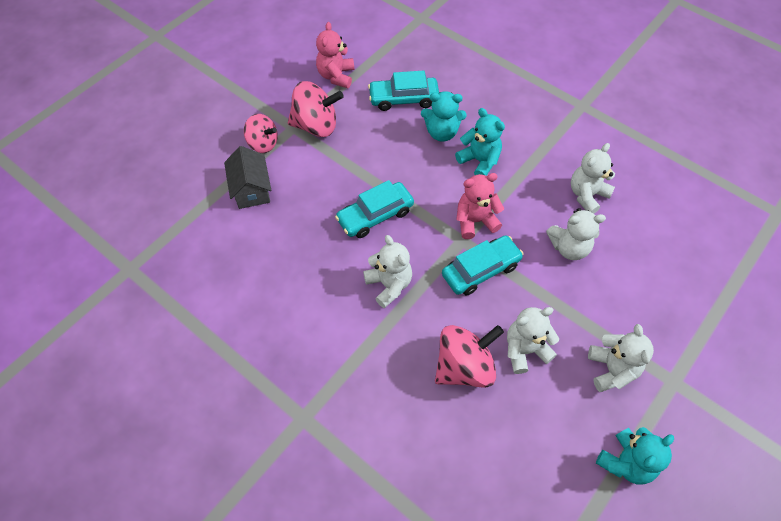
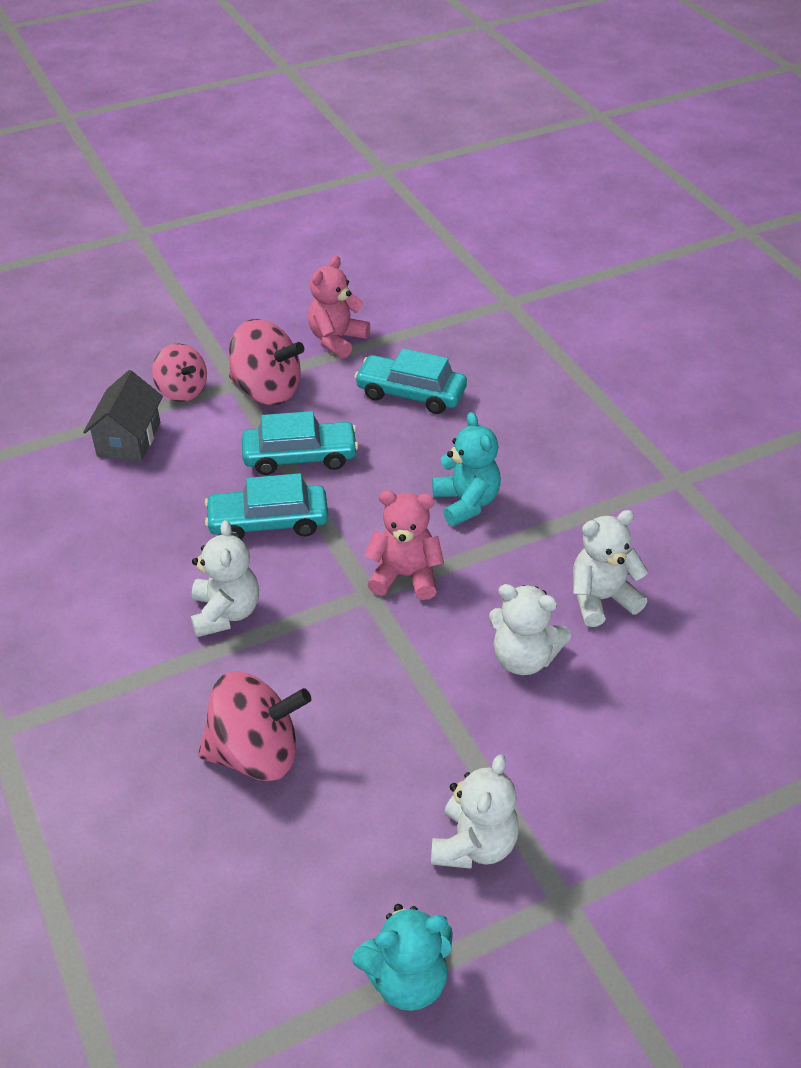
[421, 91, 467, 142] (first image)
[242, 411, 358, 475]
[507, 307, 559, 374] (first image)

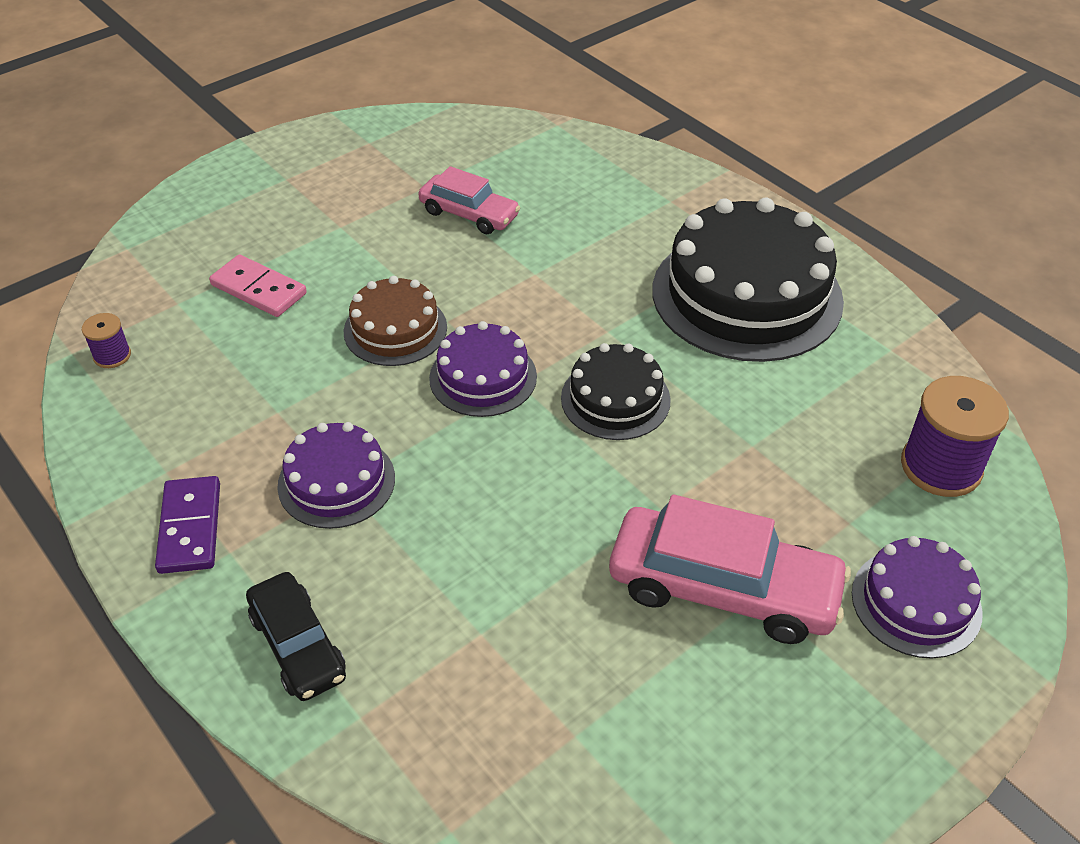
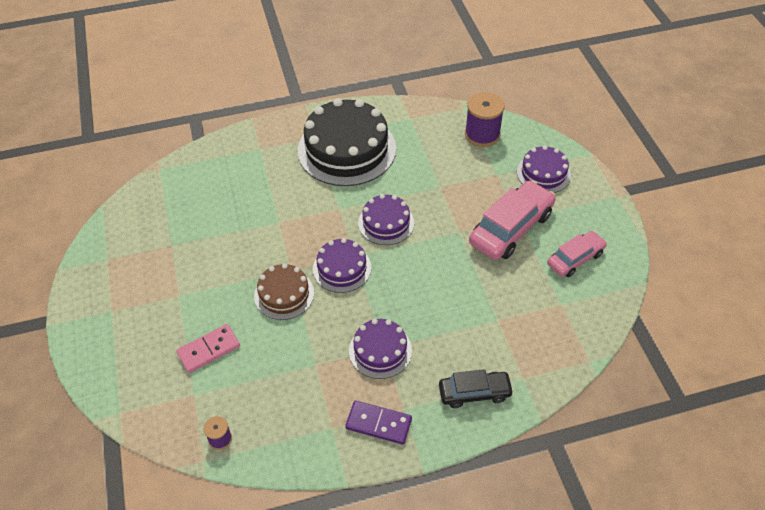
[547, 231, 607, 277]
[358, 194, 414, 245]

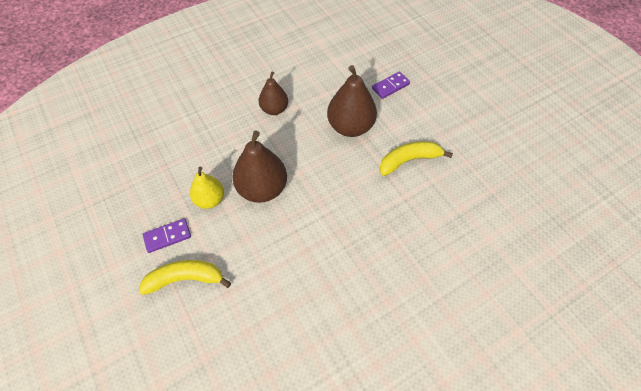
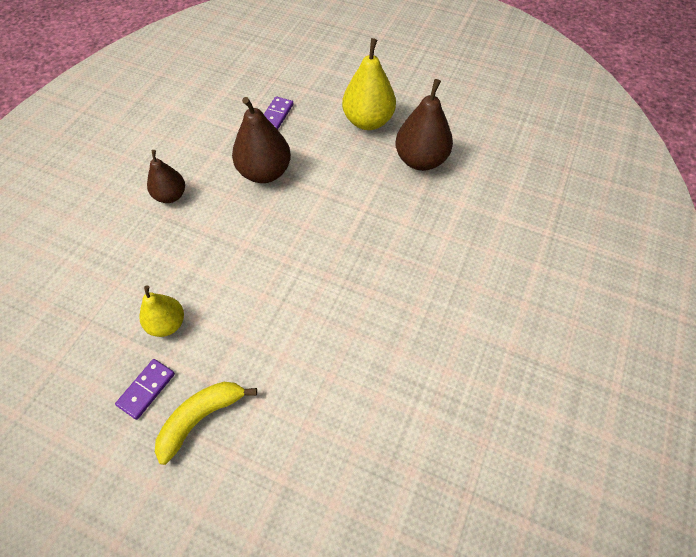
[395, 79, 453, 171]
[379, 141, 453, 176] (first image)
[342, 38, 396, 130]

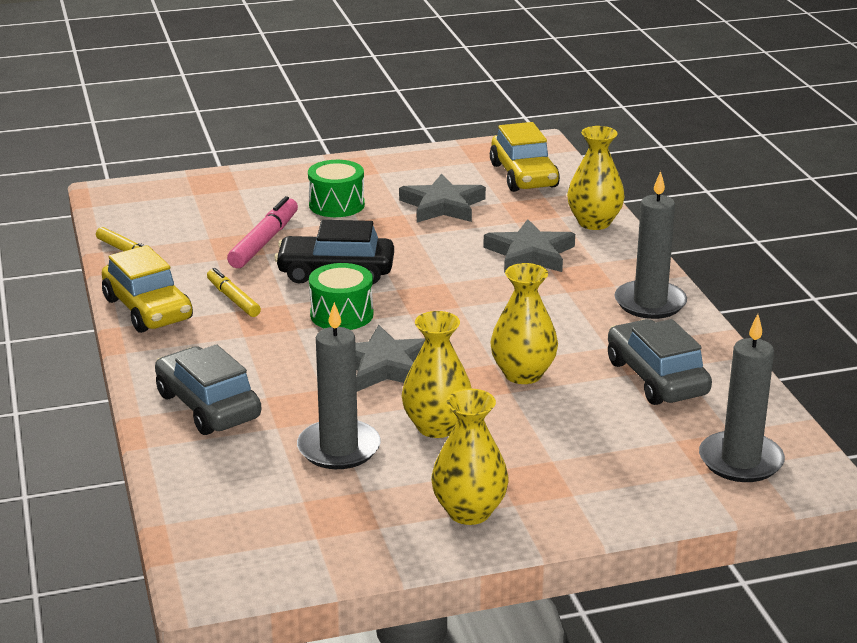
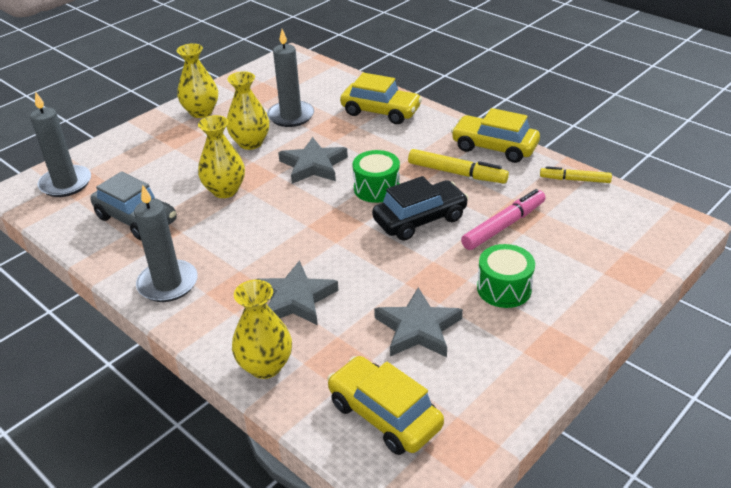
[461, 189, 546, 250]
[408, 149, 509, 184]
[340, 73, 422, 124]

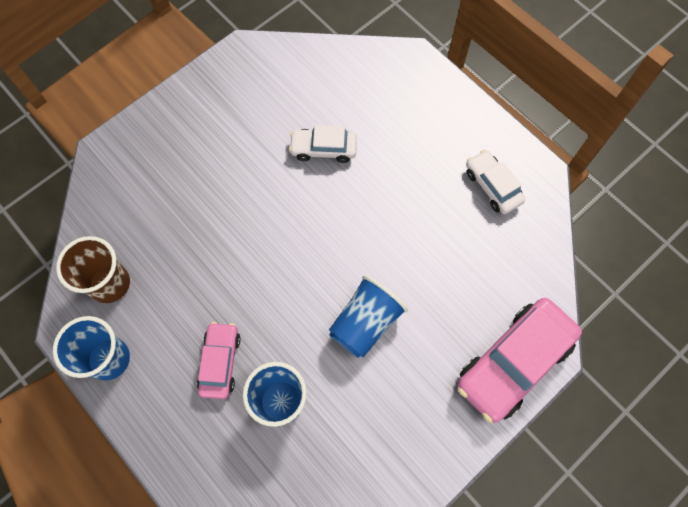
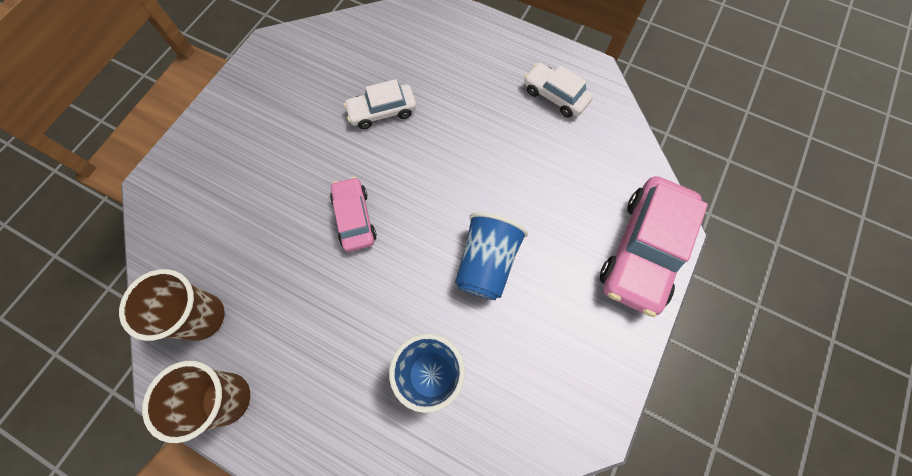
[142, 361, 250, 443]
[330, 177, 377, 252]

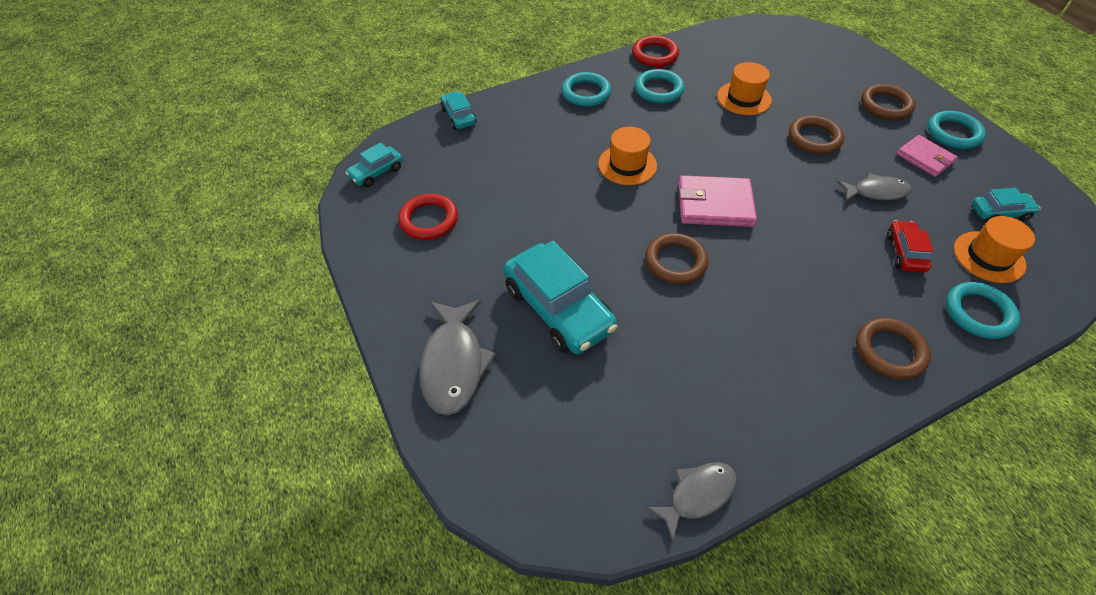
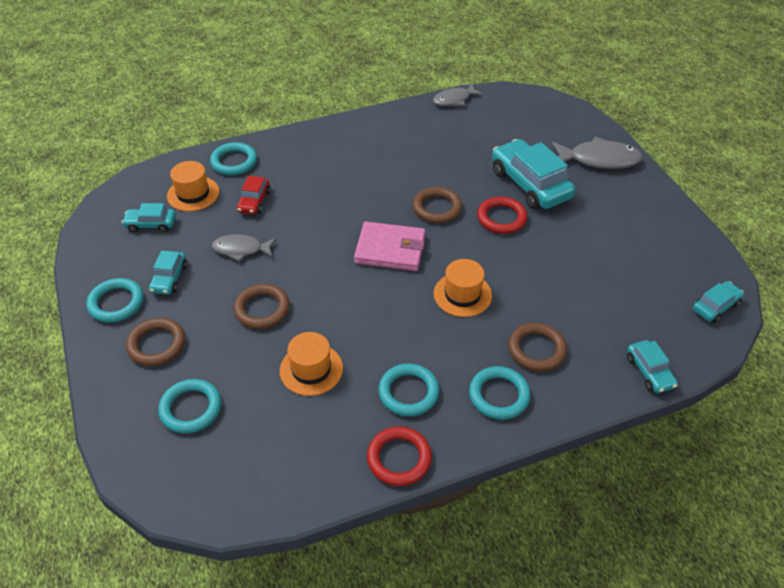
[149, 251, 187, 295]
[477, 197, 528, 234]
[552, 137, 643, 169]
[508, 323, 567, 372]
[158, 379, 221, 434]

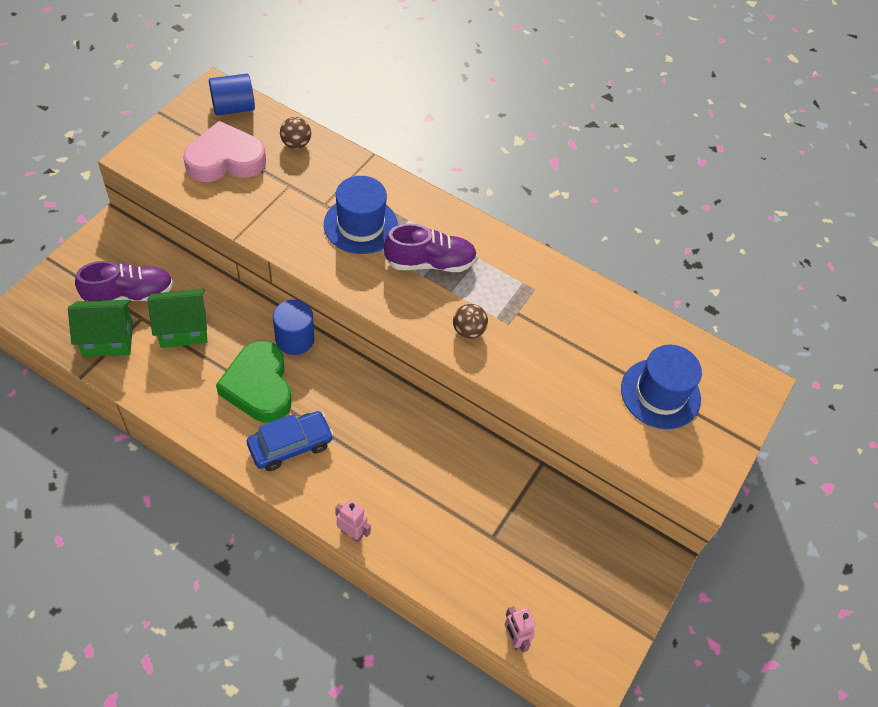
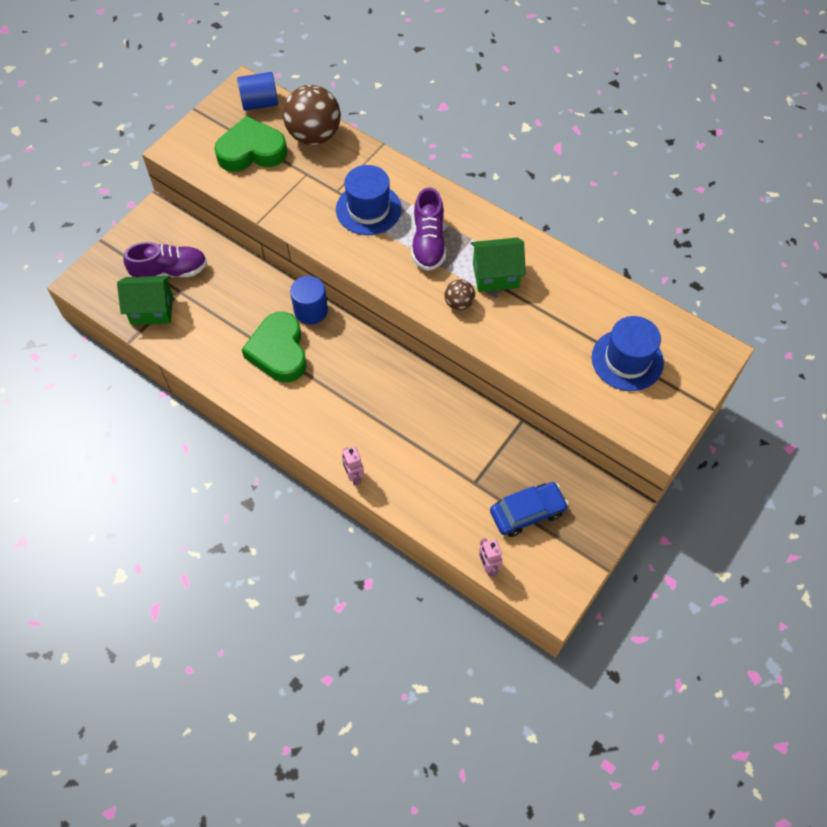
[283, 85, 341, 145]
[214, 116, 287, 172]
[412, 187, 446, 271]
[471, 238, 526, 292]
[490, 482, 569, 537]
[342, 446, 364, 485]

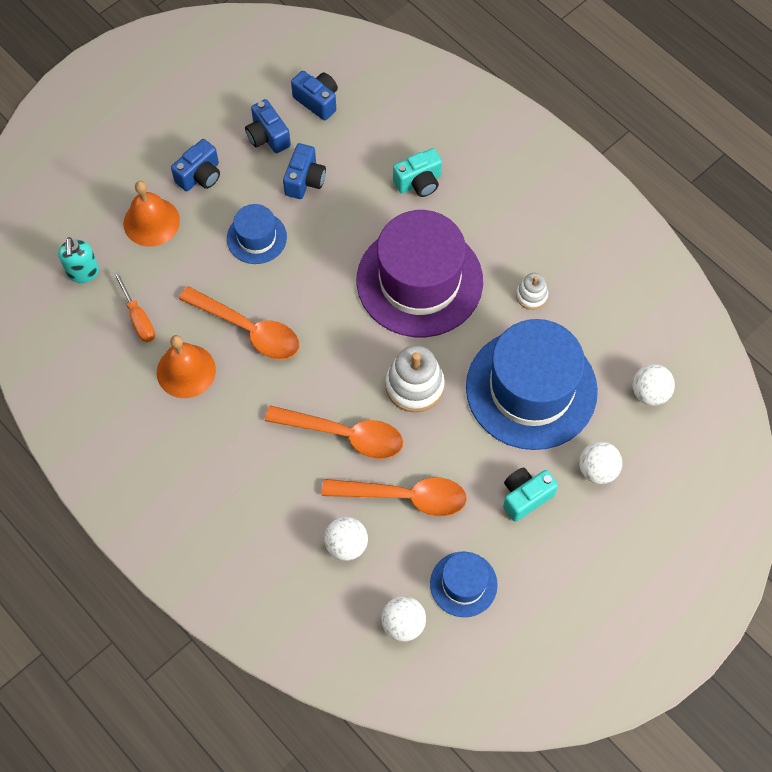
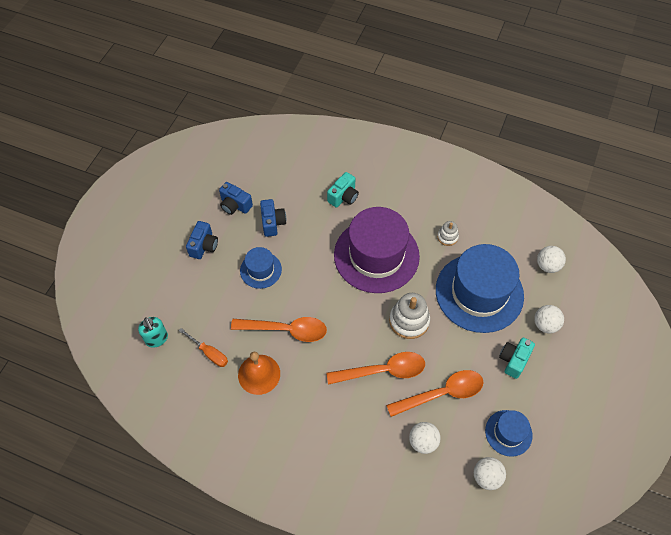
[291, 71, 338, 120] (first image)
[123, 181, 180, 247] (first image)

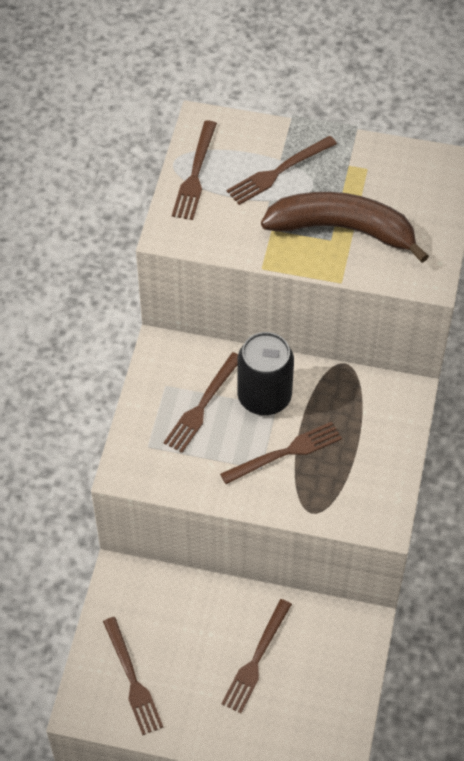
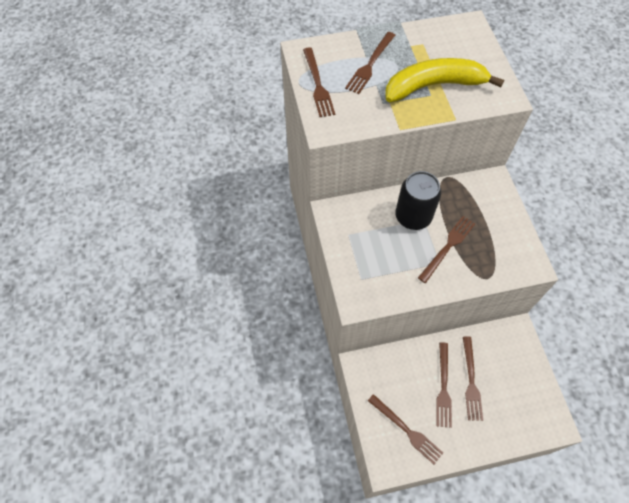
[385, 58, 504, 102]
[436, 342, 452, 428]

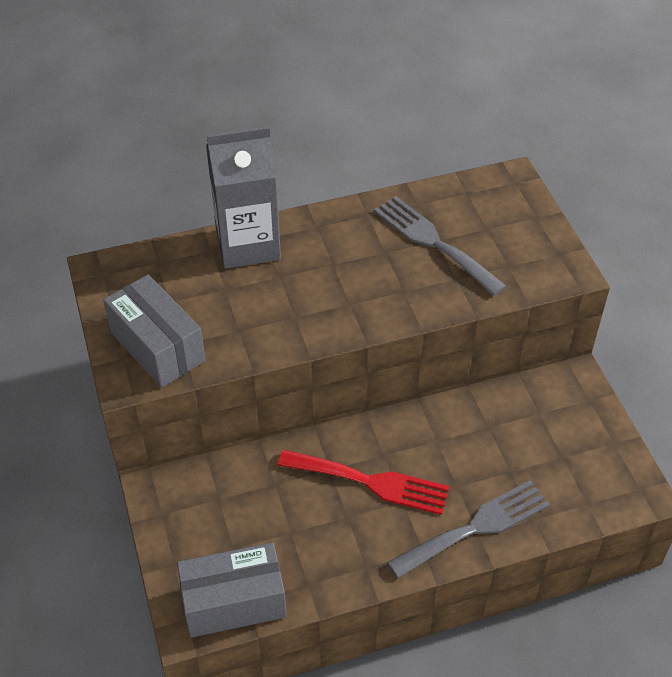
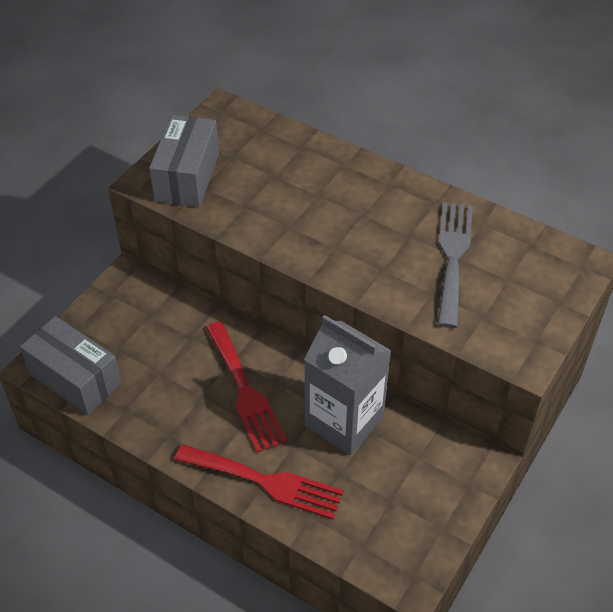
[304, 315, 392, 455]
[175, 444, 344, 519]

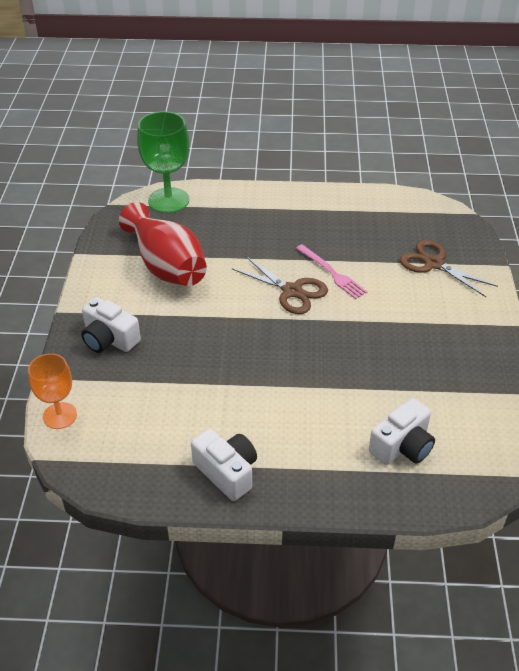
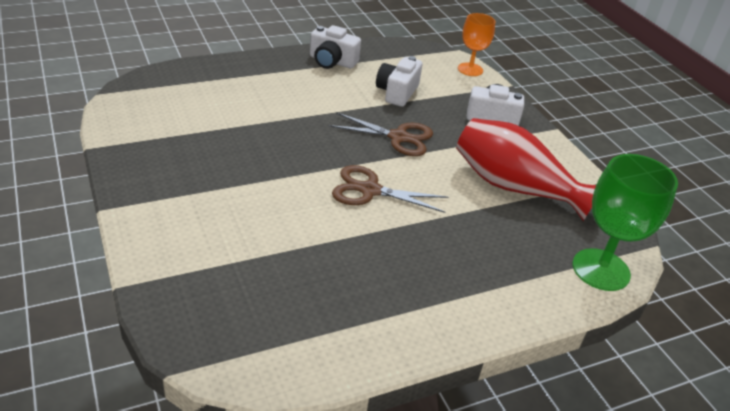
[329, 112, 433, 156]
[296, 244, 367, 299] (first image)
[376, 56, 423, 107]

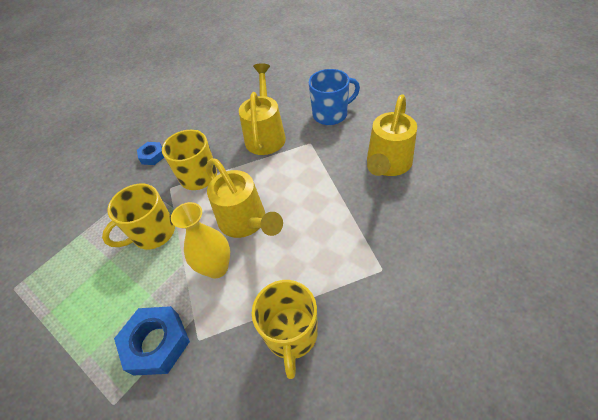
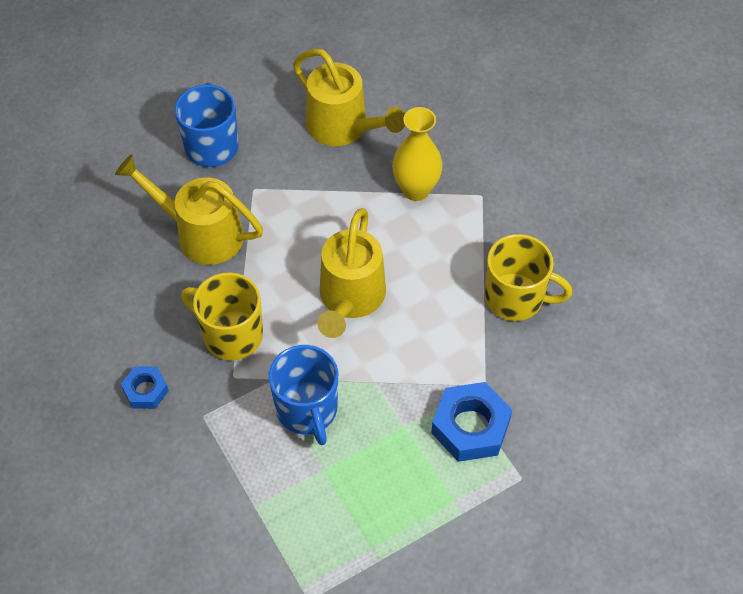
[317, 208, 386, 338]
[269, 345, 338, 445]
[392, 107, 443, 201]

